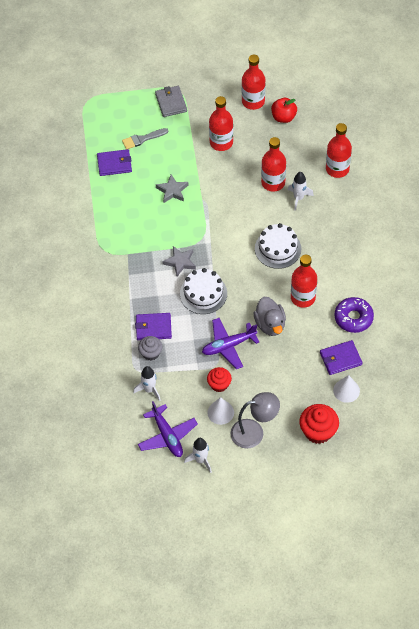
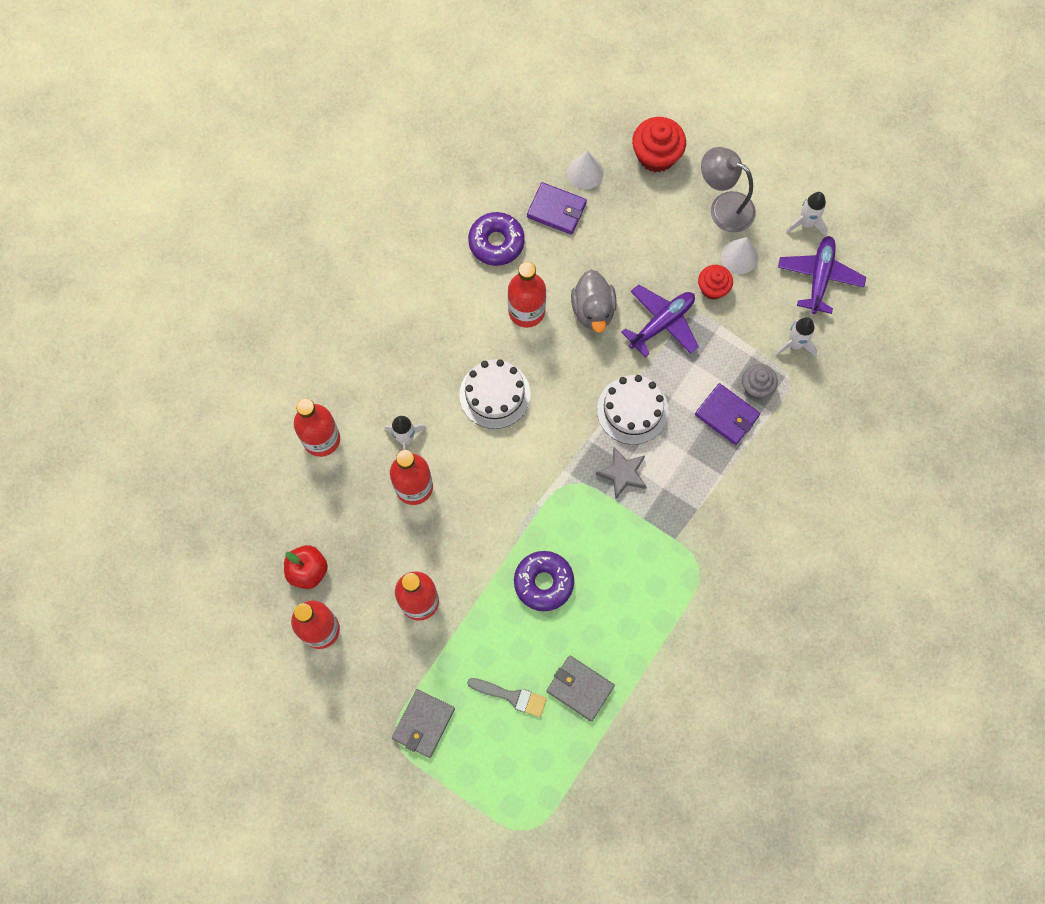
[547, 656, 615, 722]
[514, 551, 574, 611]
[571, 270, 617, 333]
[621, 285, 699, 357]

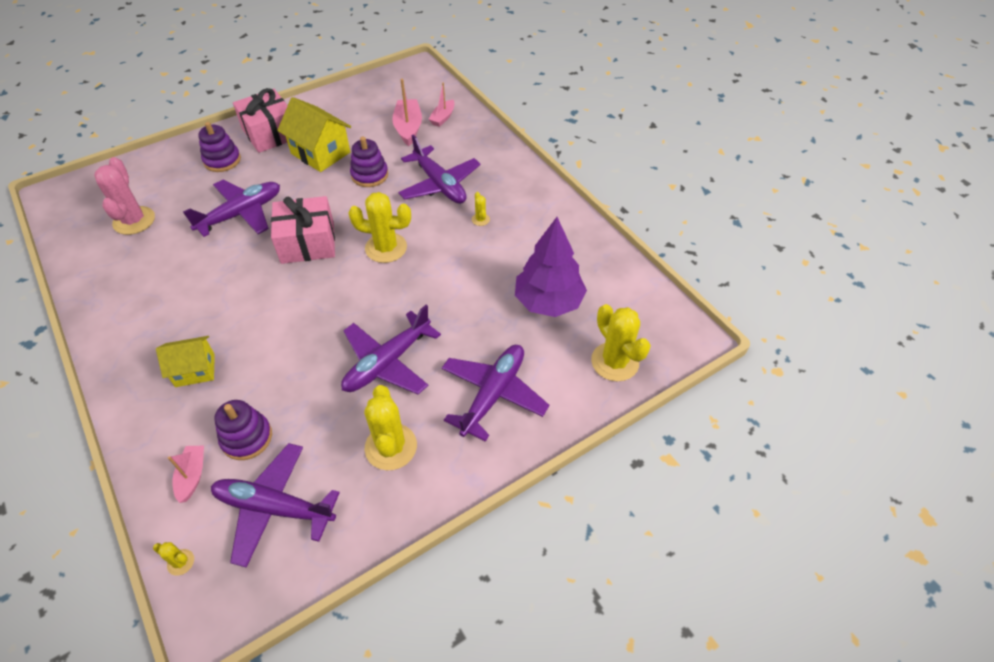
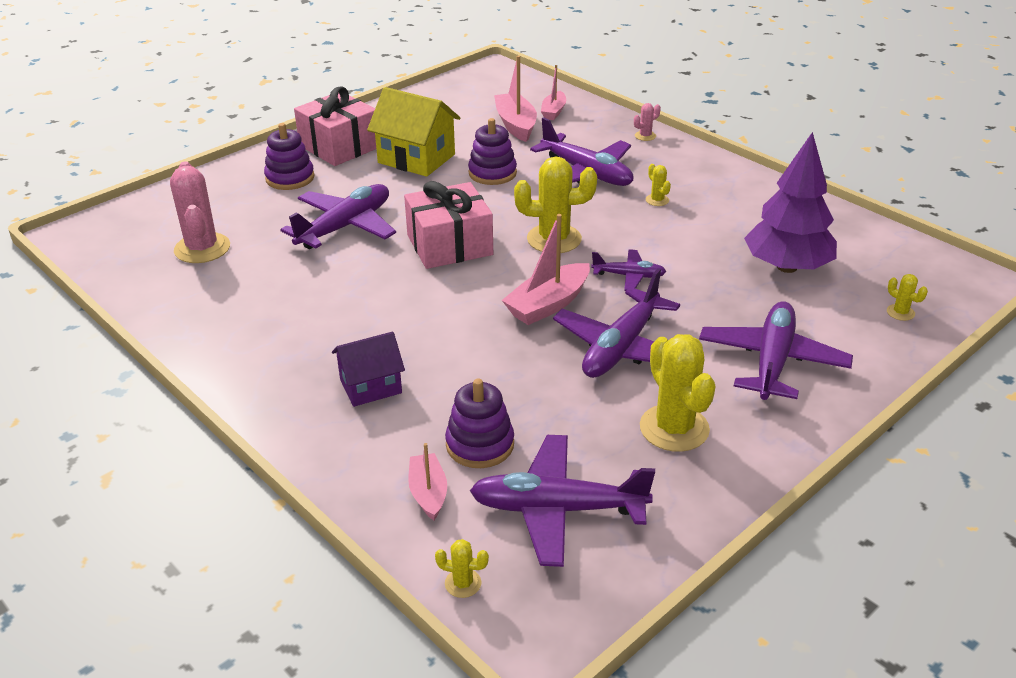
[887, 274, 928, 321]
[332, 332, 405, 407]
[634, 103, 661, 141]
[502, 214, 590, 325]
[591, 249, 666, 291]

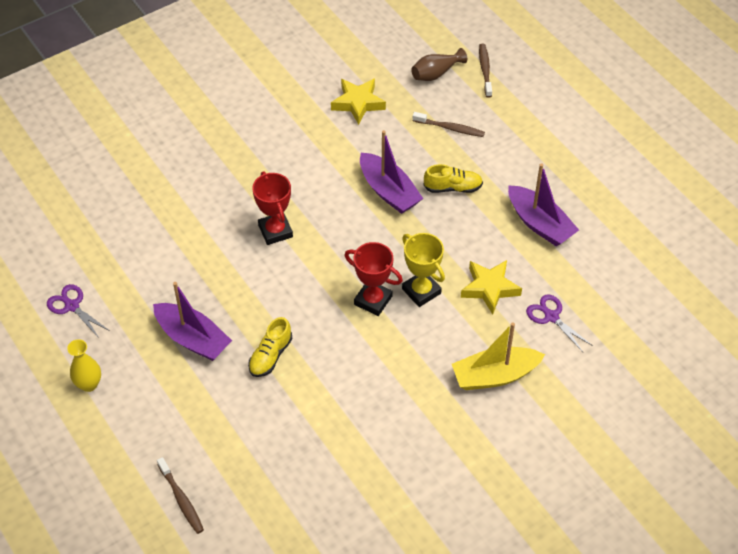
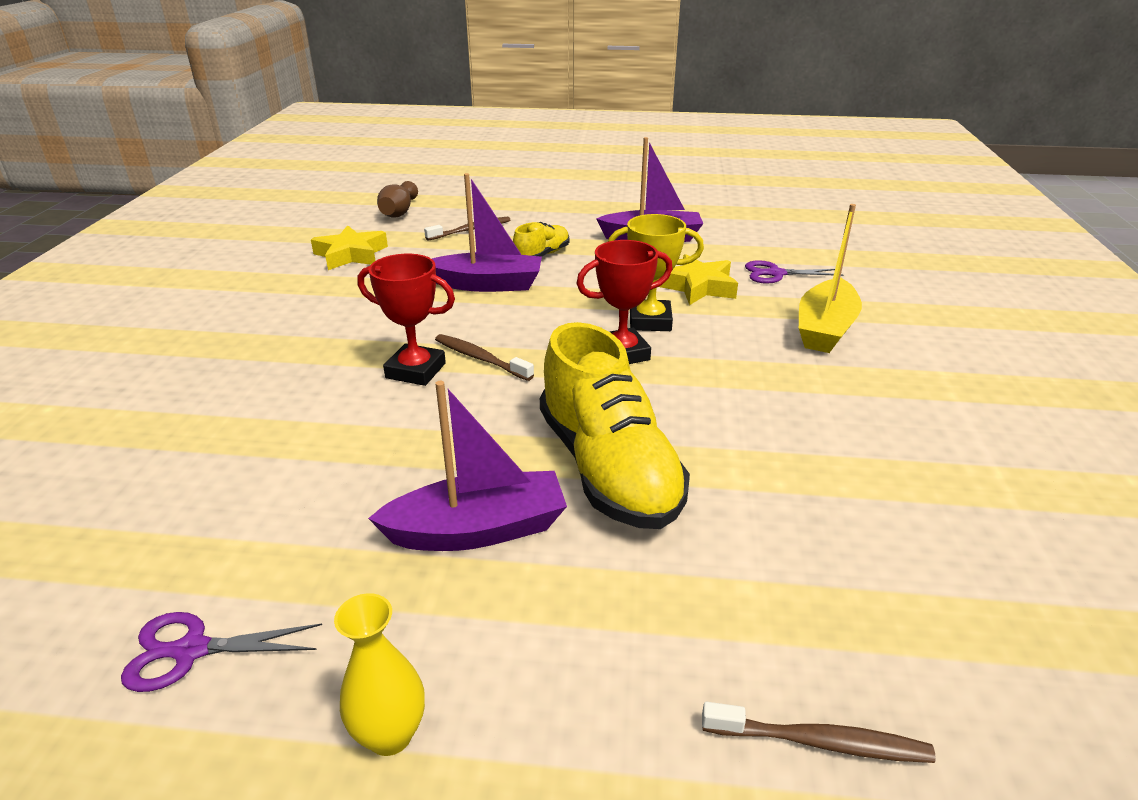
[435, 334, 534, 381]
[540, 322, 690, 529]

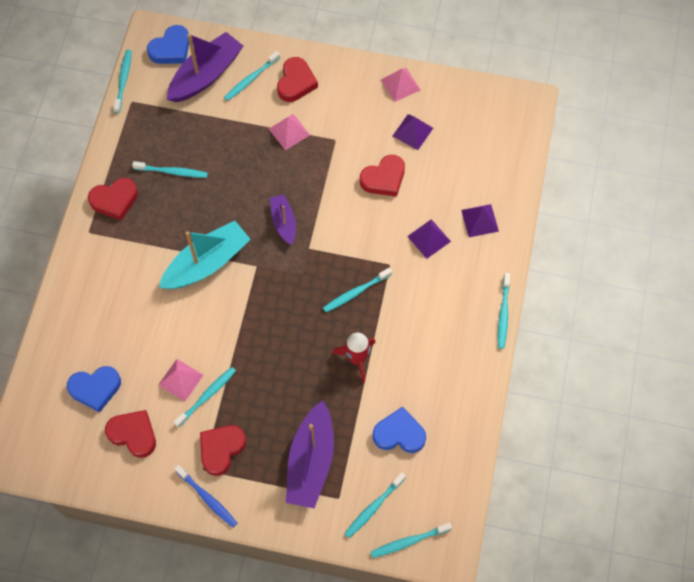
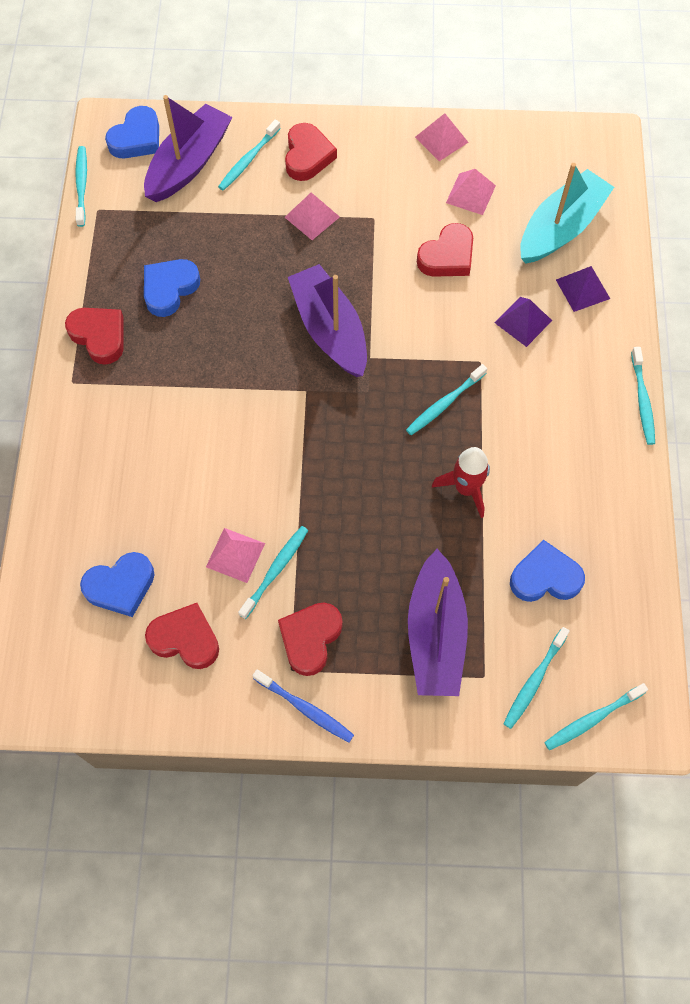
[446, 169, 496, 215]
[144, 259, 200, 317]
[65, 308, 124, 365]
[288, 264, 367, 377]
[520, 163, 614, 264]

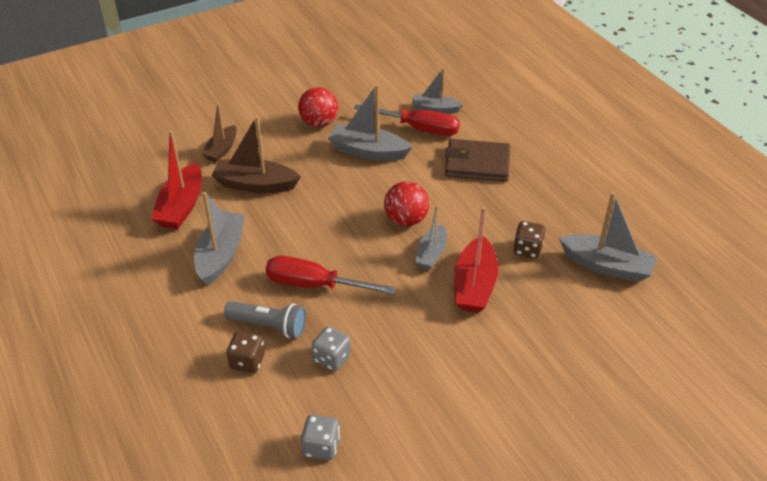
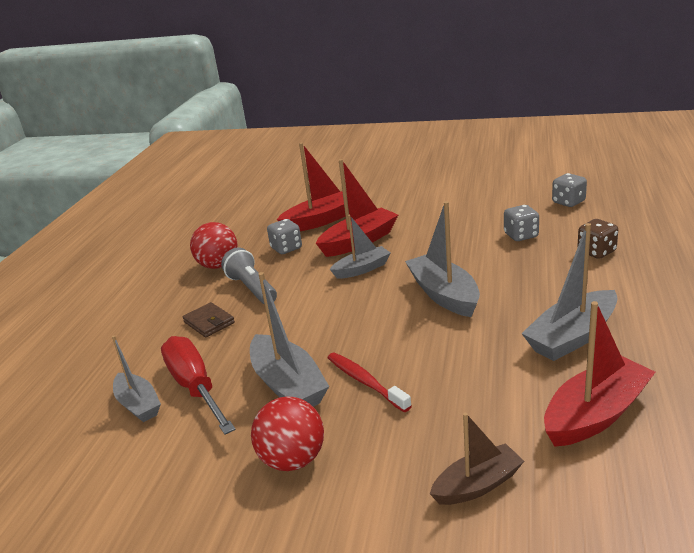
[212, 116, 301, 193] (first image)
[182, 302, 235, 338]
[190, 222, 237, 269]
[405, 201, 480, 317]
[267, 219, 302, 254]
[266, 256, 396, 294] (first image)
[221, 248, 277, 304]
[277, 143, 349, 231]
[327, 352, 412, 412]

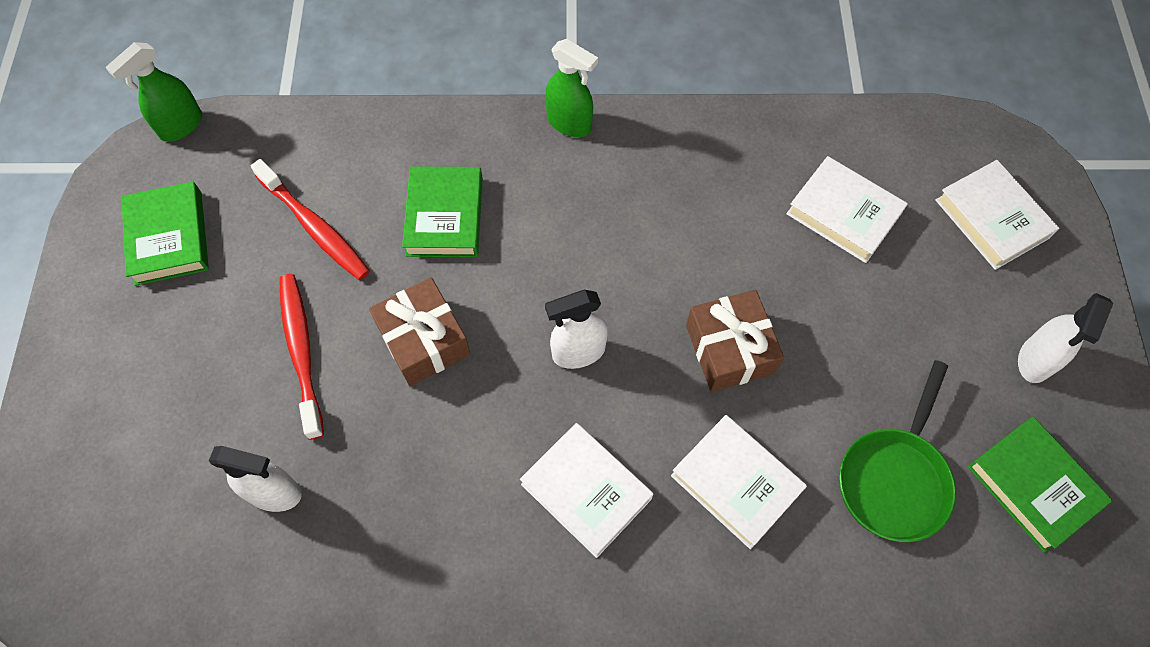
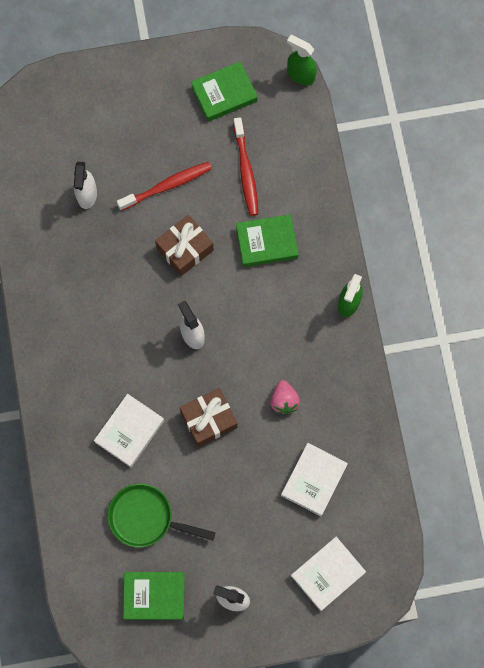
[233, 117, 258, 216]
[123, 572, 184, 620]
[520, 423, 653, 558] (first image)
[270, 380, 300, 414]

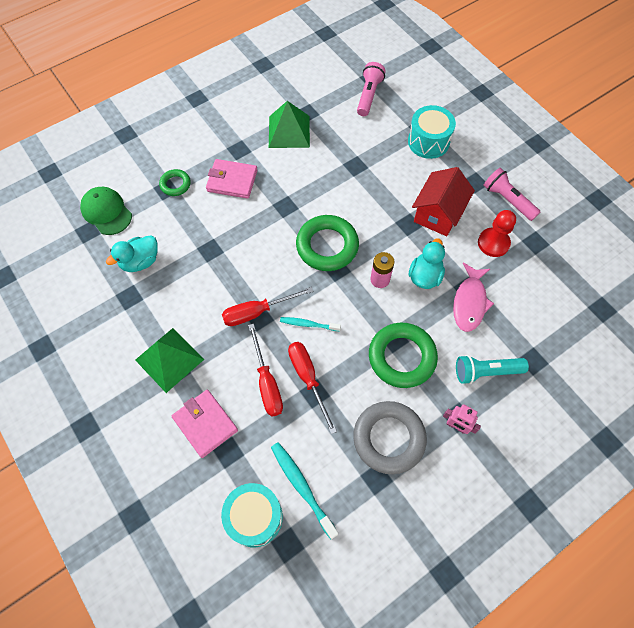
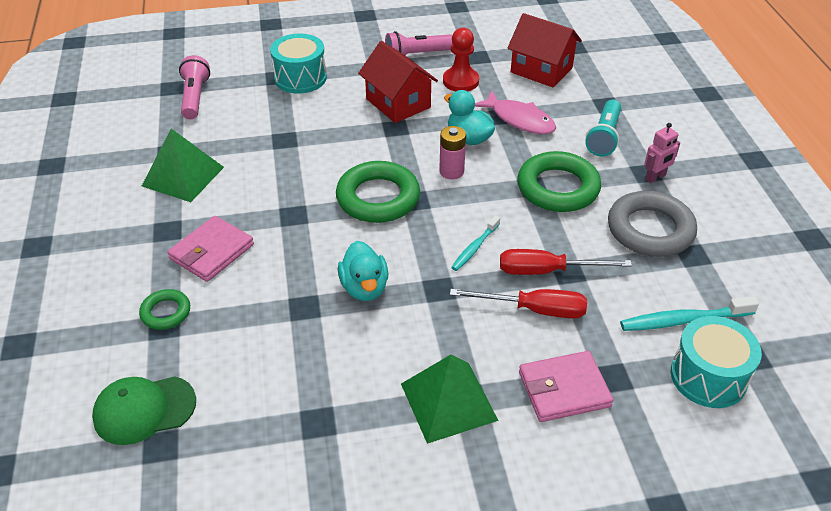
[179, 55, 210, 119]
[338, 241, 388, 301]
[222, 287, 314, 326] (first image)
[508, 13, 582, 88]

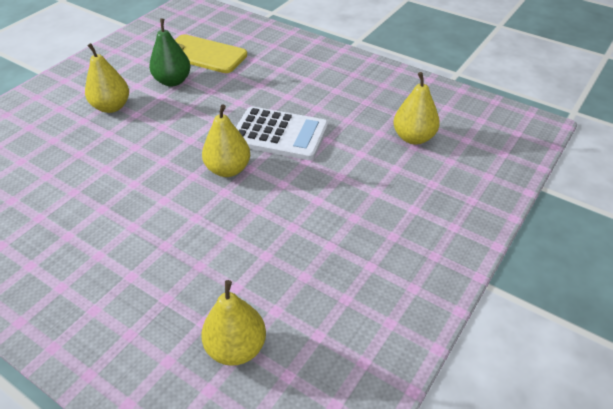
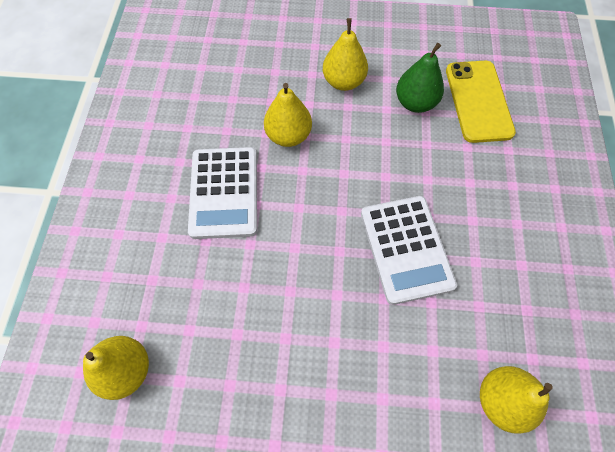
[264, 83, 312, 147]
[188, 147, 257, 239]

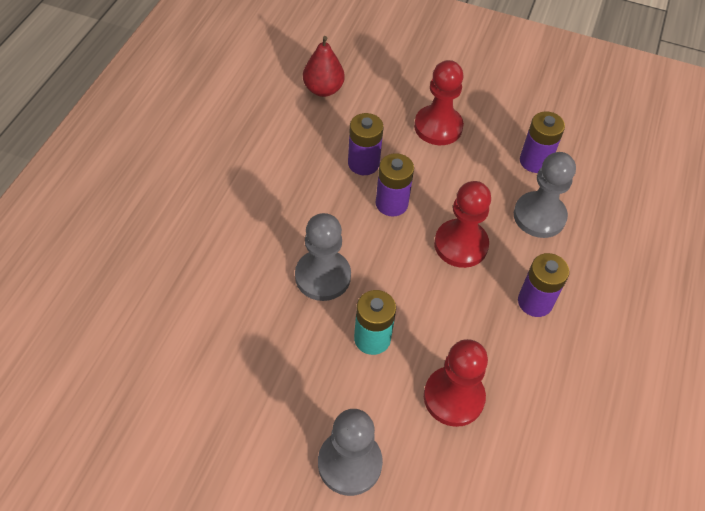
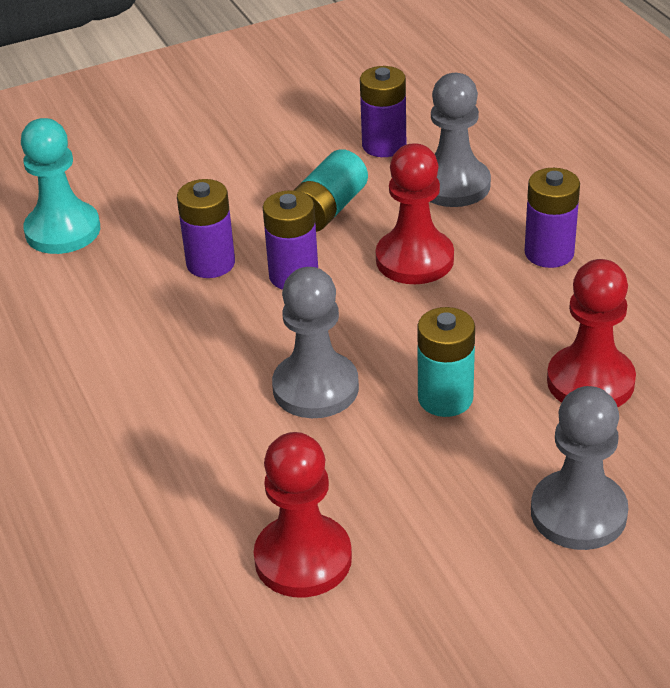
[21, 118, 100, 254]
[254, 432, 352, 598]
[293, 149, 368, 232]

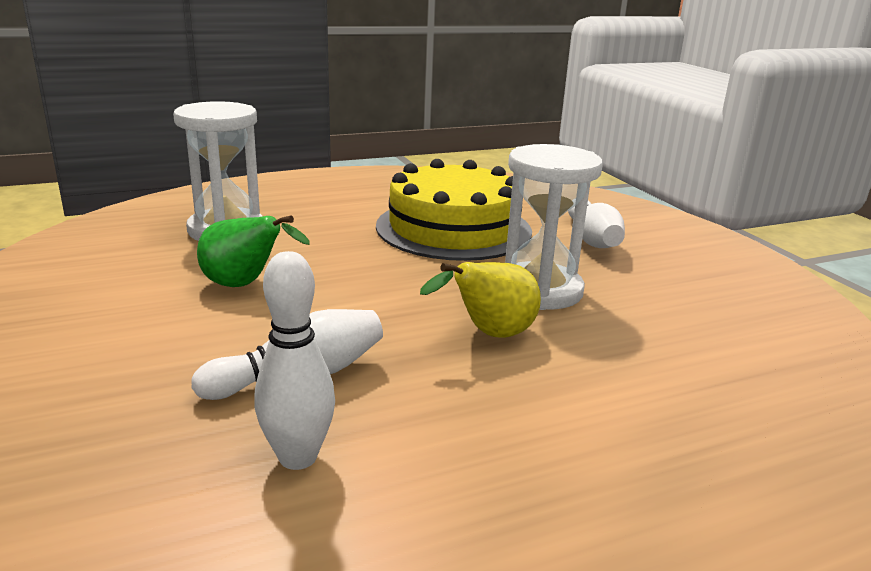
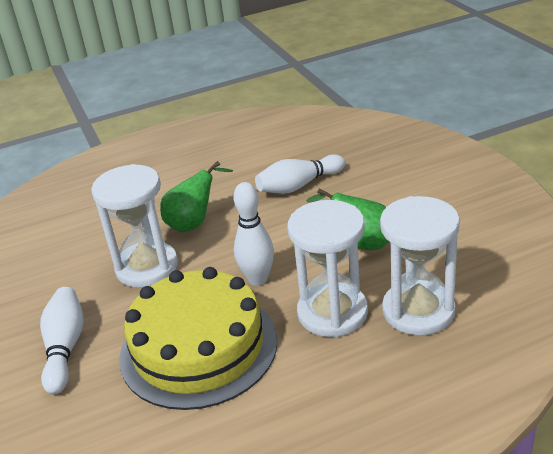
[233, 182, 274, 286]
[160, 161, 233, 232]
[287, 200, 368, 337]

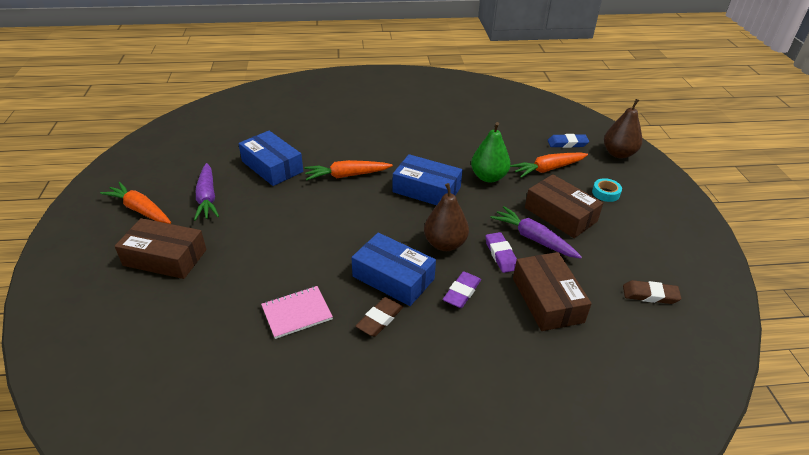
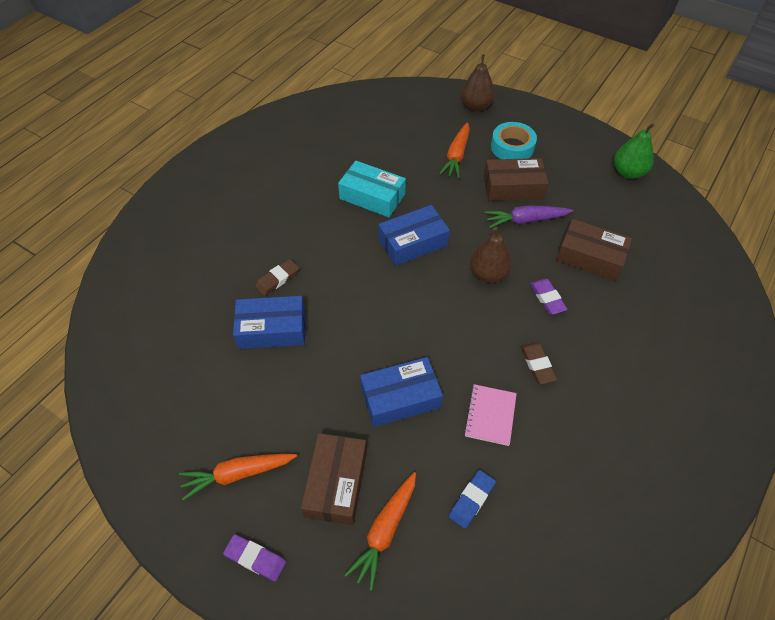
[614, 123, 654, 179]
[449, 470, 496, 529]
[344, 472, 416, 591]
[194, 163, 219, 221] (first image)
[491, 122, 537, 159]
[301, 433, 367, 525]
[223, 534, 286, 581]
[360, 357, 443, 427]
[255, 259, 299, 296]
[338, 161, 406, 217]

